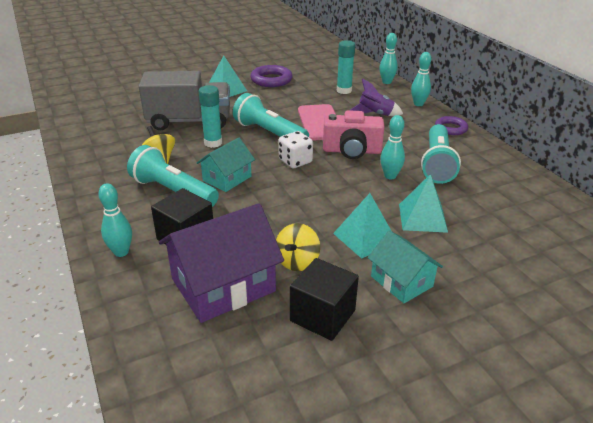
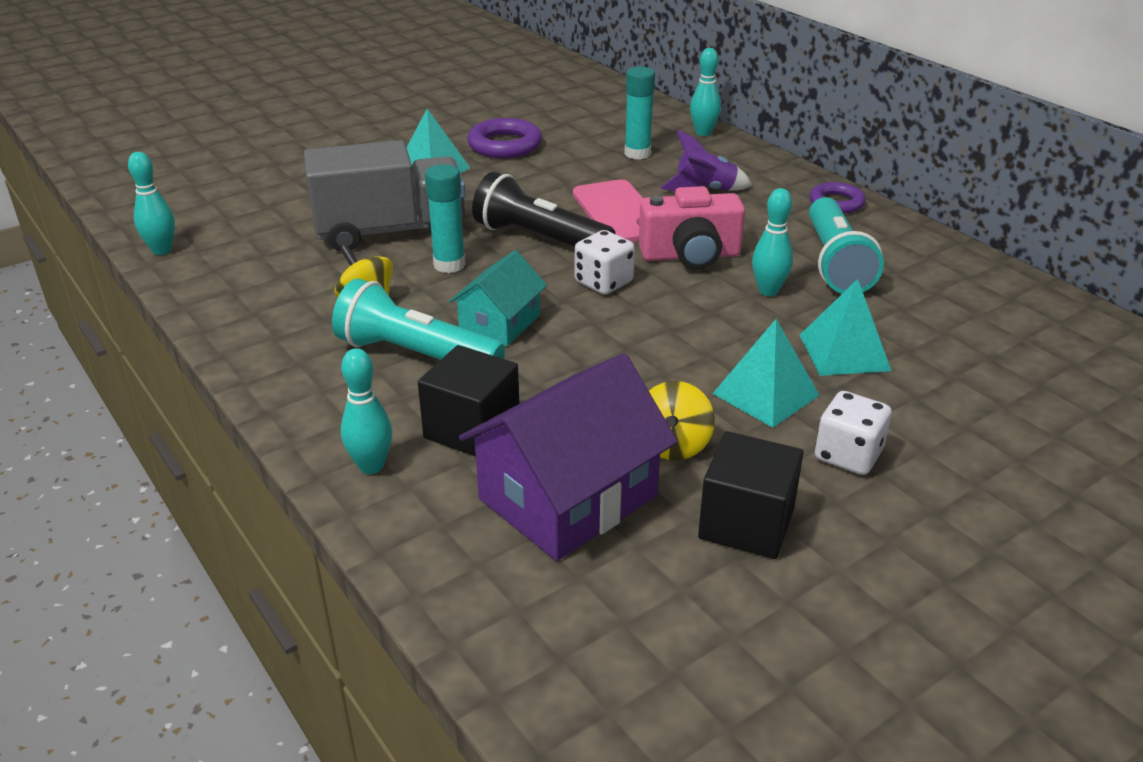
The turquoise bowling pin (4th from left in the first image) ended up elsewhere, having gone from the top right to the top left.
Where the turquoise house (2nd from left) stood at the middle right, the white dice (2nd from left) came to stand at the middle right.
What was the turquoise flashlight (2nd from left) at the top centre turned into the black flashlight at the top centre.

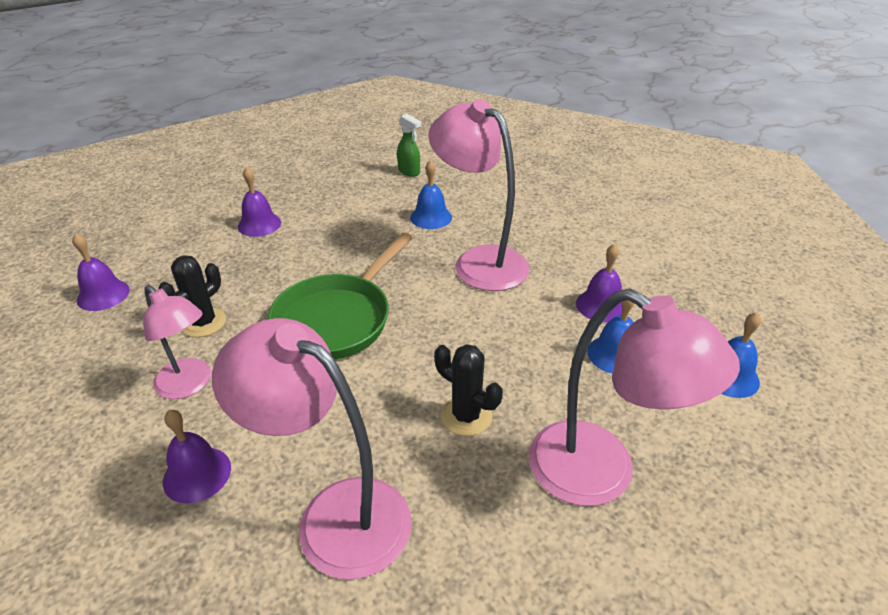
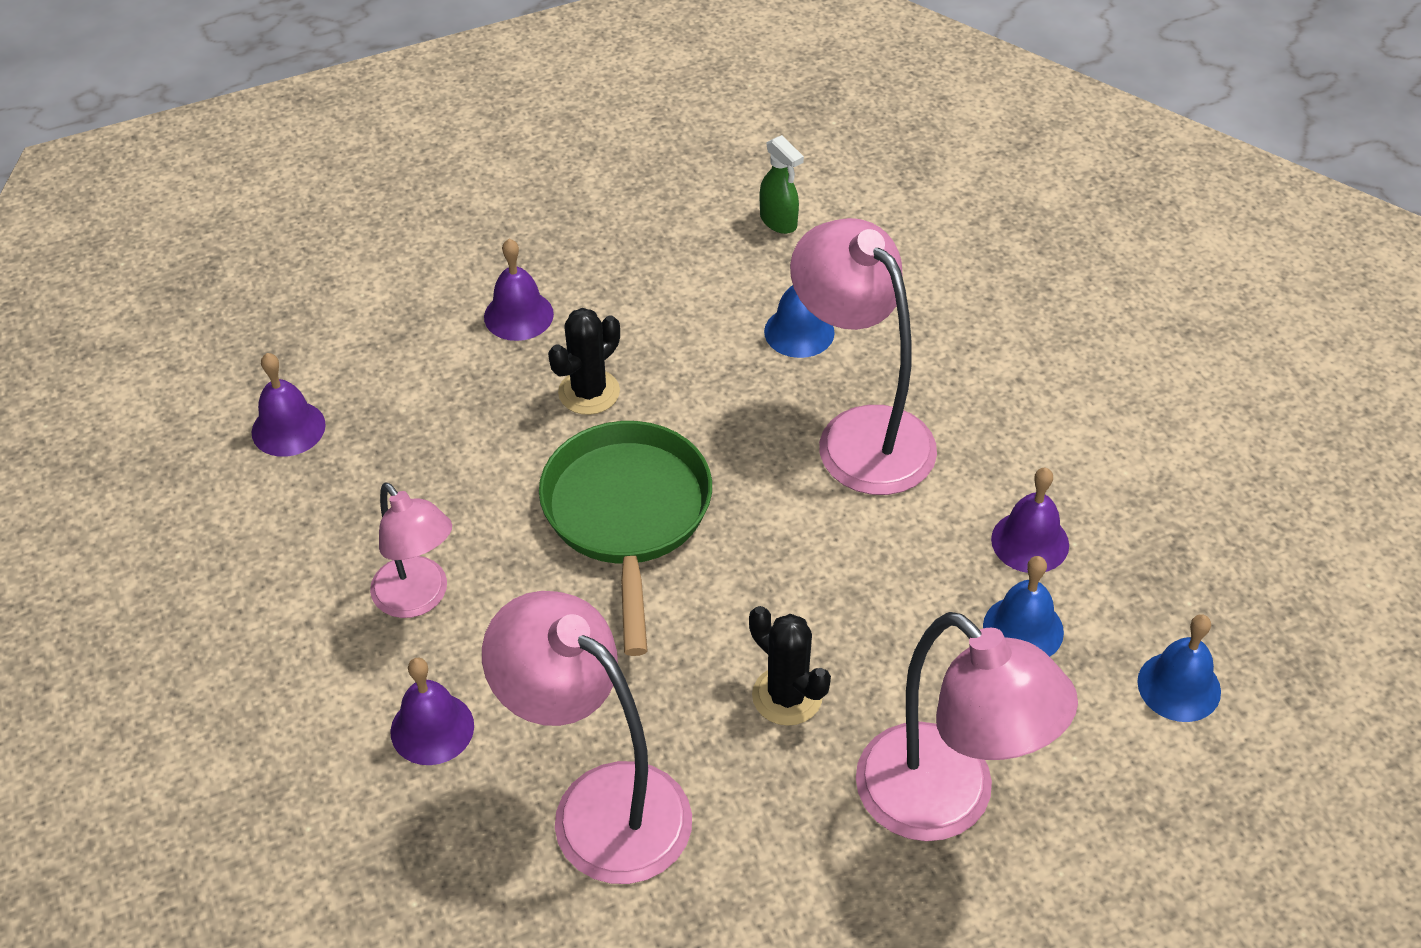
The black cactus (1st from left) ended up elsewhere, having gone from the middle left to the centre.
The green pan at the centre ended up facing another way, 135 degrees clockwise from before.

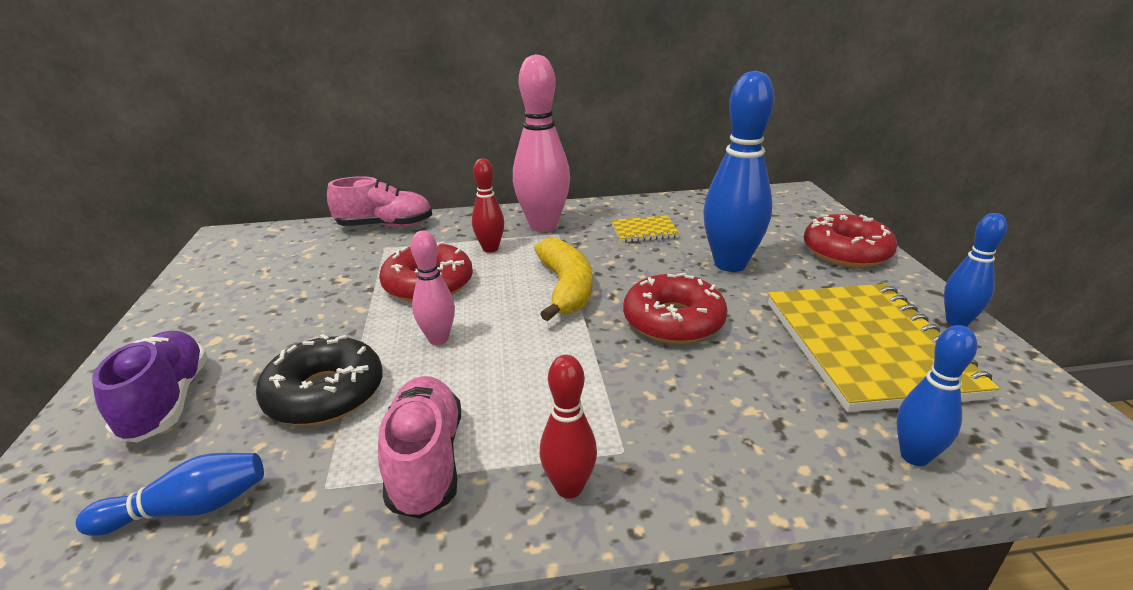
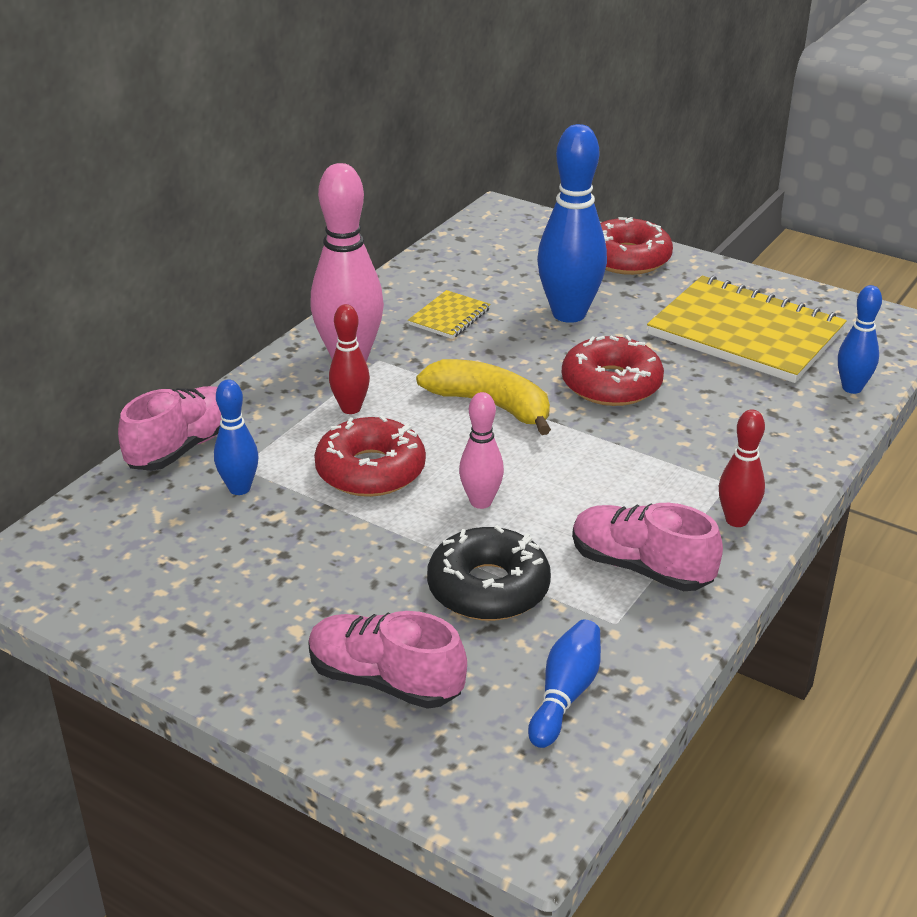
The blue bowling pin (4th from left in the first image) ended up elsewhere, having gone from the middle right to the middle left.
What was the purple shoe at the middle left turned into the pink shoe (2nd from left) at the bottom centre.

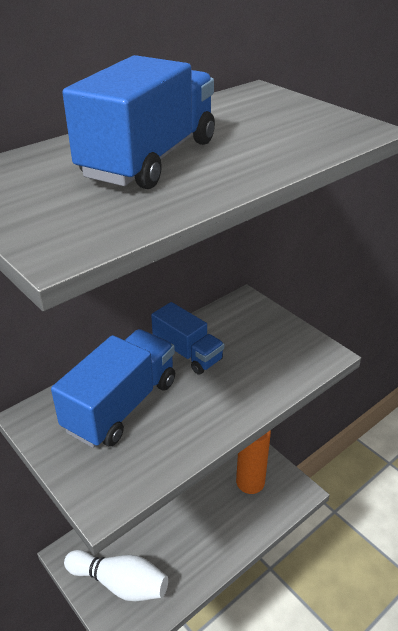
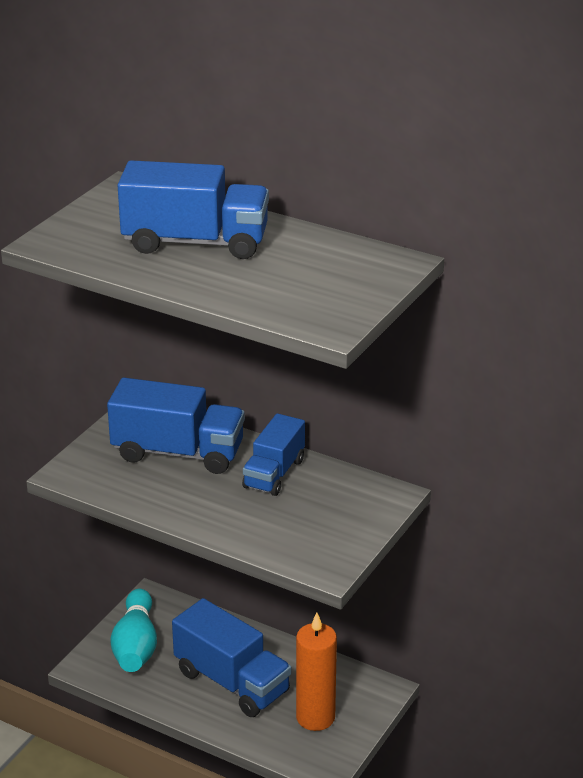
The second view gained the blue truck (3rd from left) at the bottom centre.
What was the white bowling pin at the bottom left turned into the turquoise bowling pin at the bottom left.

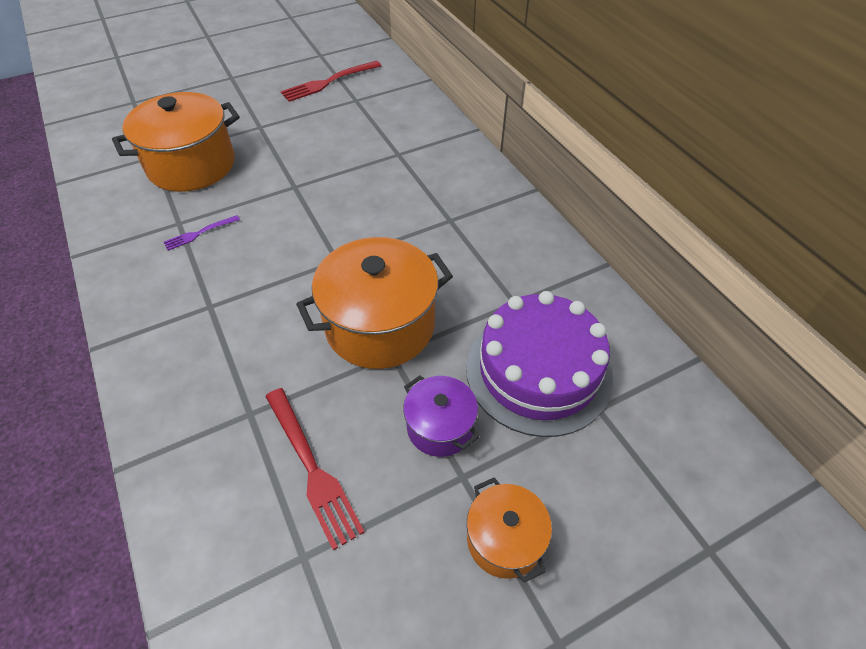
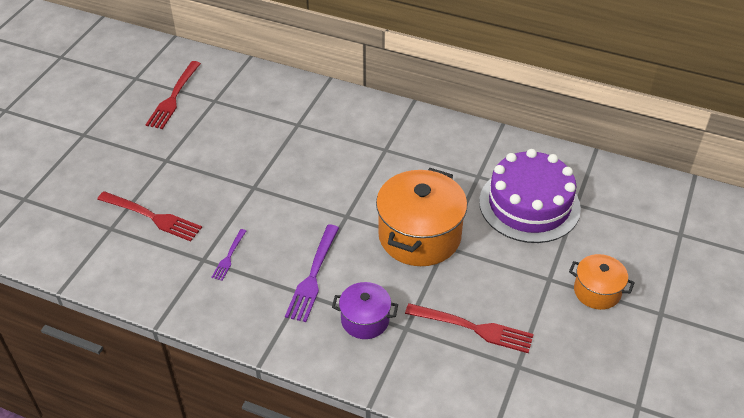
The second view gained the purple fork (2nd from left) at the centre.
The purple pot ended up elsewhere, having gone from the centre to the bottom centre.
Where the orange pot (1st from left) stood at the top left, the red fork (1st from left) came to stand at the middle left.

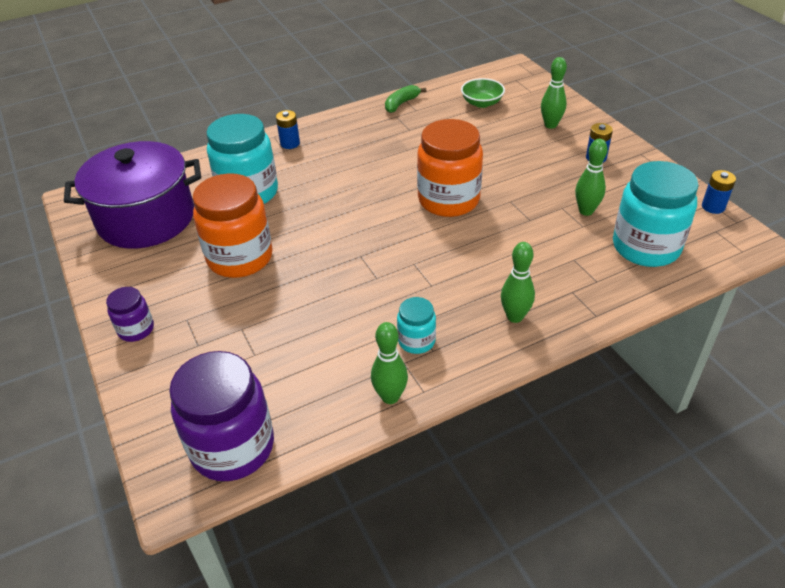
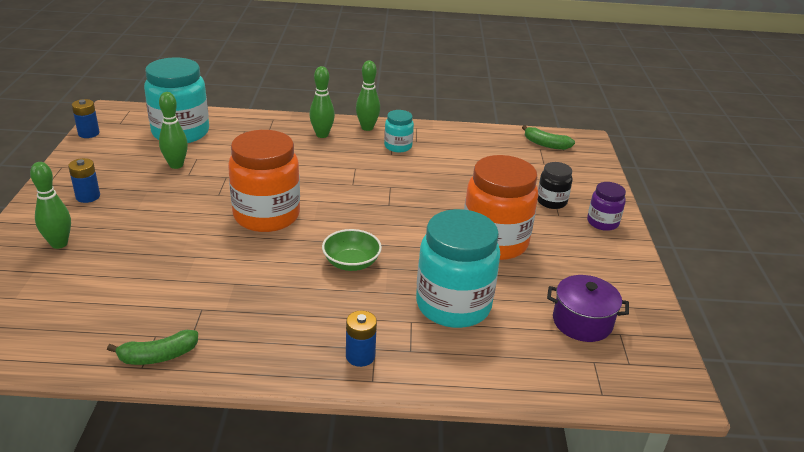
The second view gained the black jar at the middle right.
The green bowling pin (1st from left in the first image) ended up elsewhere, having gone from the centre to the top centre.
The green bowl ended up elsewhere, having gone from the top centre to the centre.
Where the purple jar (2nd from left) stood at the bottom left, the green banana (2nd from left) came to stand at the top right.
The size of the purple pot at the top left changed by a factor of 0.50.

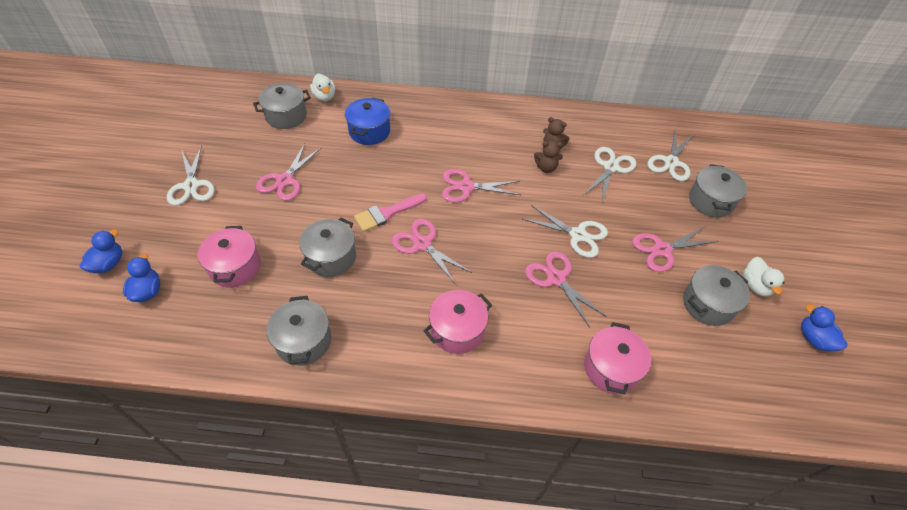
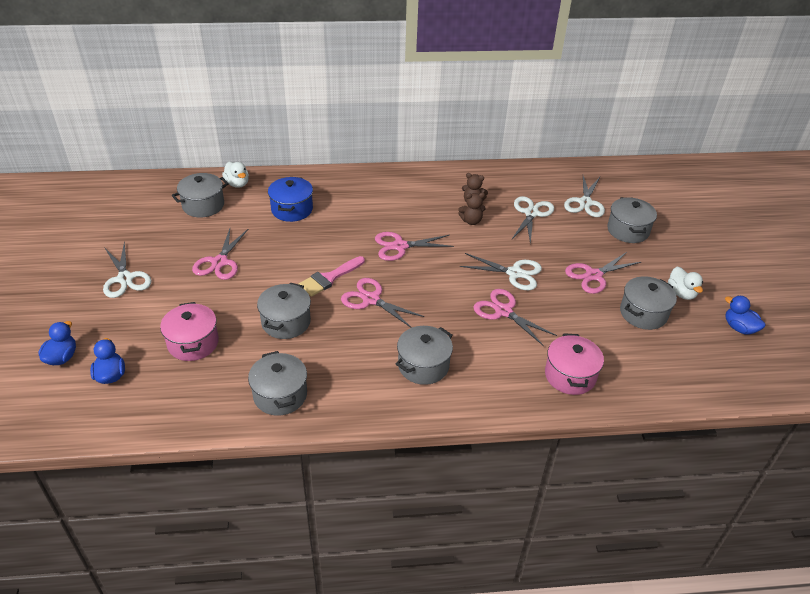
What was the pink pot (2nd from left) at the centre turned into the grey pot (4th from left) at the centre.

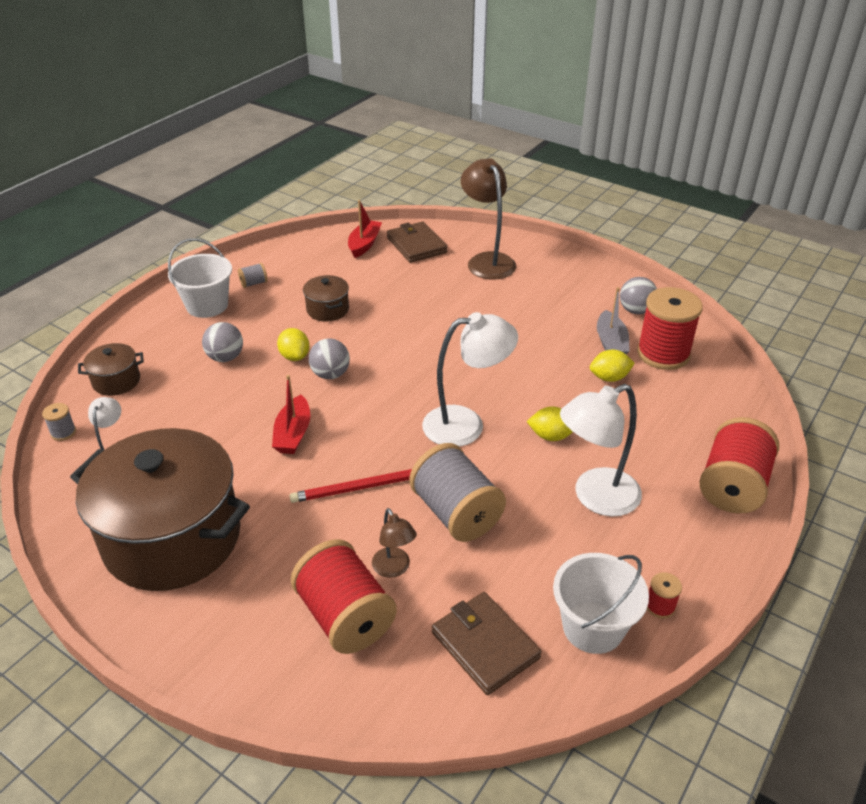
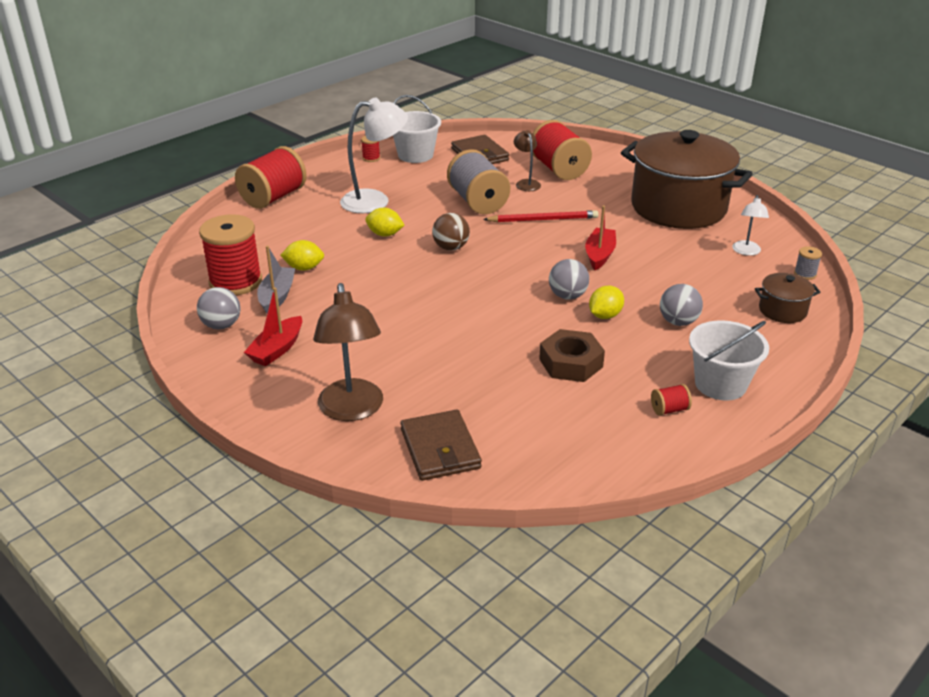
The red boat (2nd from left in the first image) ended up elsewhere, having gone from the top centre to the middle left.
Where the brown pot (3rd from left) stood at the centre, the brown nut came to stand at the centre.
Where the white lamp (2nd from left) stood at the centre, the brown ball came to stand at the top centre.
What was the grey spool (2nd from left) at the middle left turned into the red spool (5th from left) at the middle right.
The yellow lemon (1st from left in the first image) at the centre ended up facing another way, 60 degrees clockwise from before.

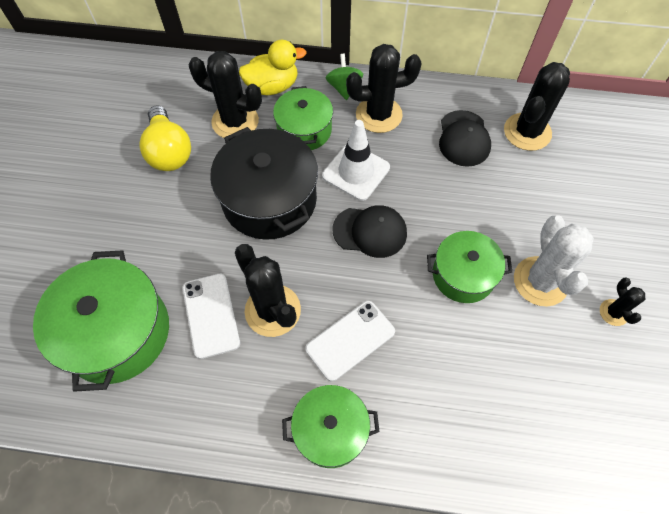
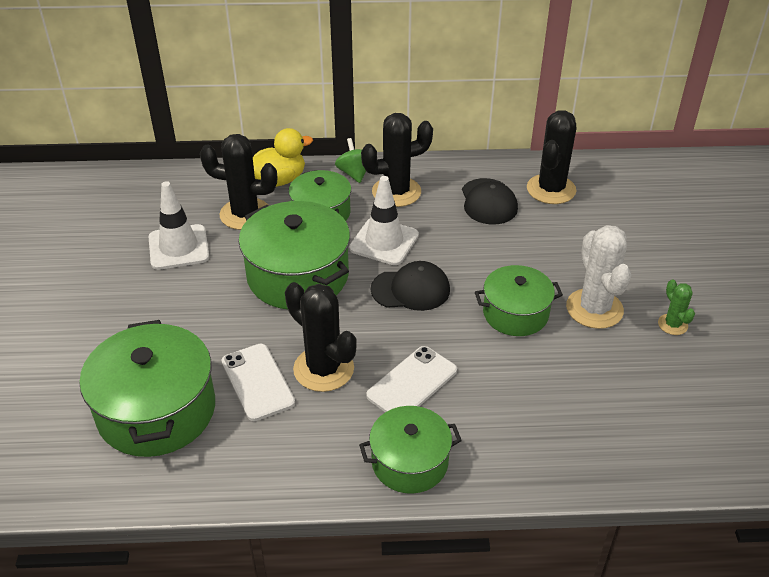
Where the yellow light bulb stood at the top left, the white traffic cone (1st from left) came to stand at the middle left.
What was the black pot at the centre turned into the green pot (2nd from left) at the centre.
What was the black cactus (5th from left) at the middle right turned into the green cactus at the middle right.

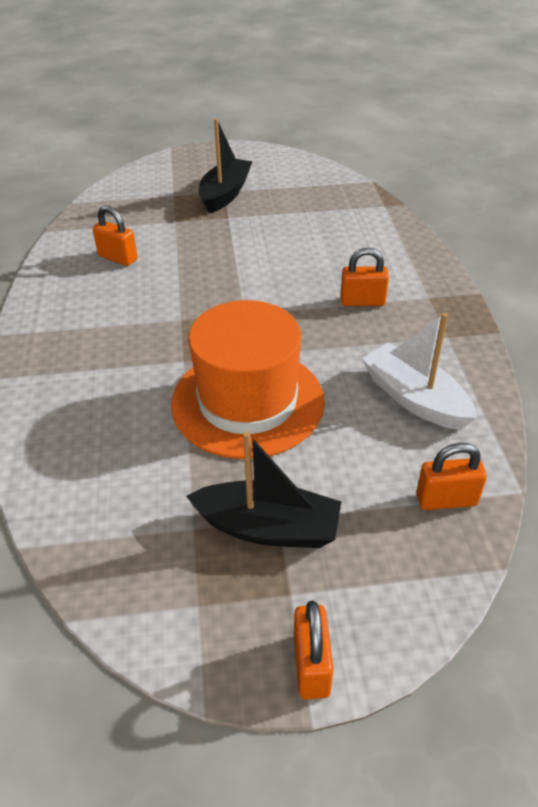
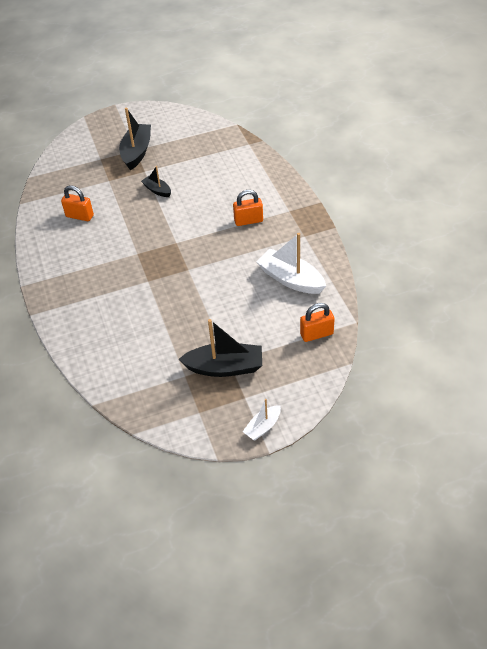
The second view lost the orange hat at the centre.
The second view gained the black boat (2nd from left) at the top left.
Where the orange padlock (2nd from left) stood at the bottom centre, the white boat (1st from left) came to stand at the centre.

